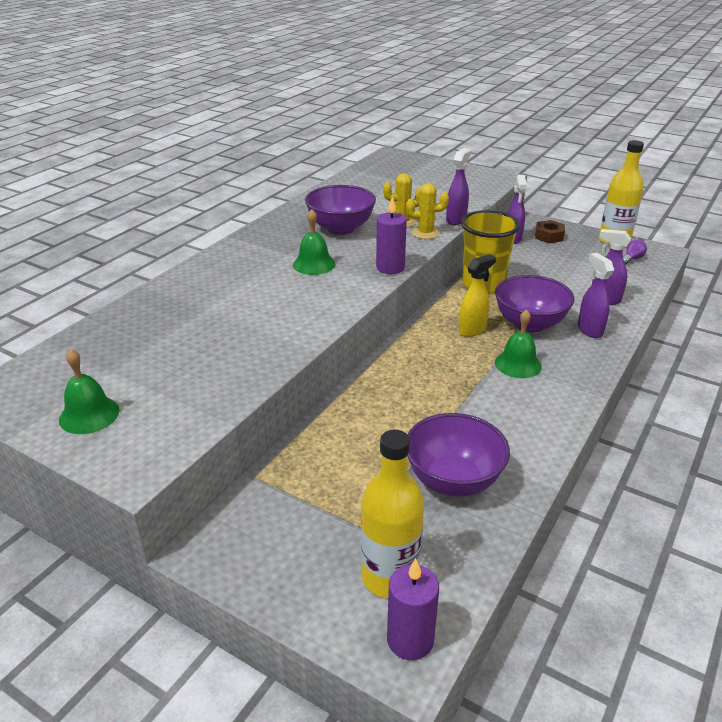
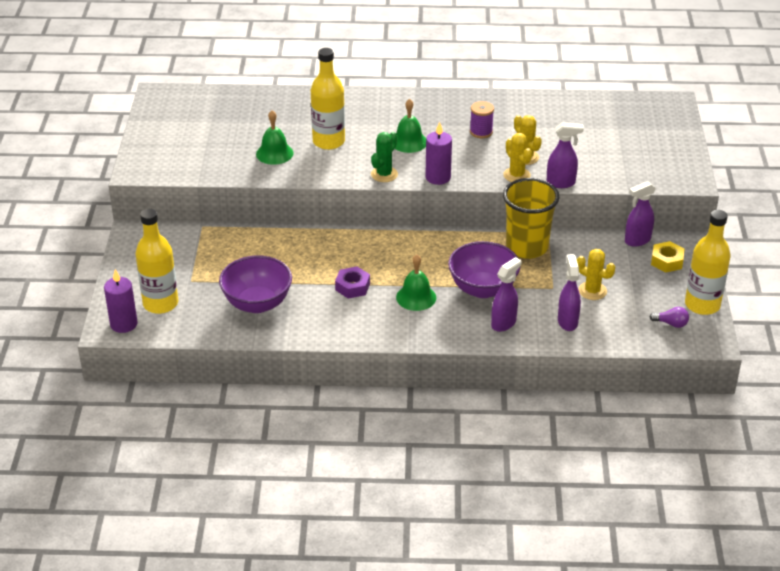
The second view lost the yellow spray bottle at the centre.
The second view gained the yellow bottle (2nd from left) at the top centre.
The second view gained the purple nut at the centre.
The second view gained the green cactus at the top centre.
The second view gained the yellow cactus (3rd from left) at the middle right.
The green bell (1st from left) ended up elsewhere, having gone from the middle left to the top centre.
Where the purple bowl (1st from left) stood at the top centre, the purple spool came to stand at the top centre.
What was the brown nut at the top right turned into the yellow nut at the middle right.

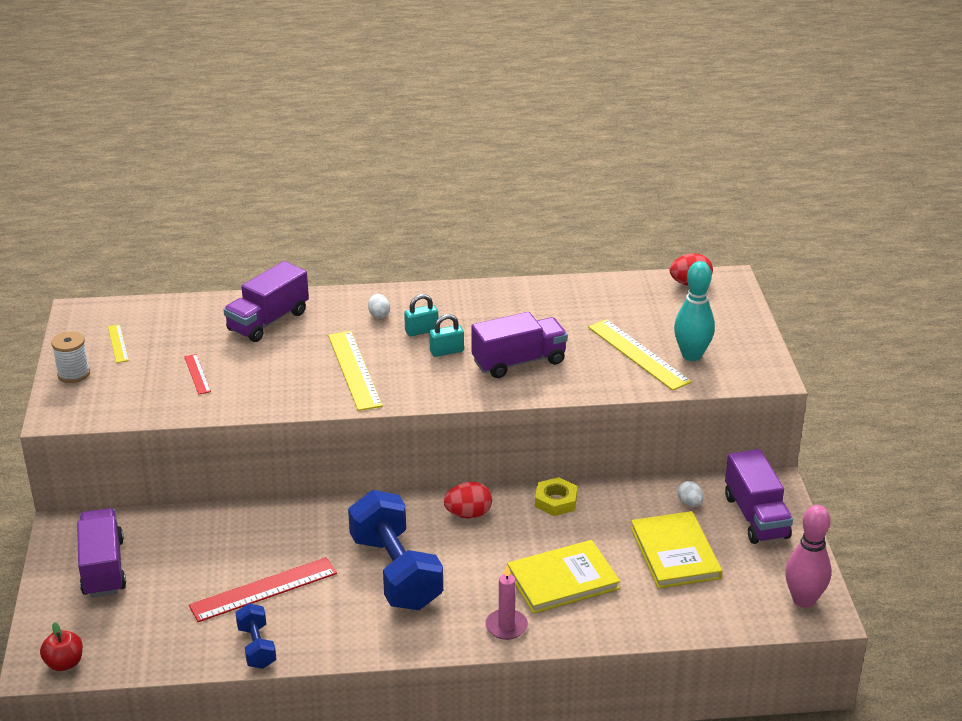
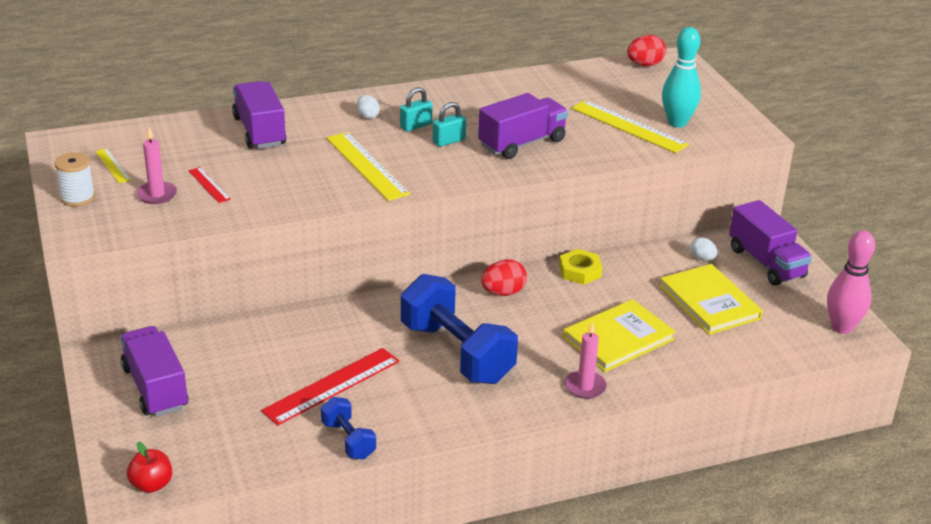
The second view gained the pink candle (1st from left) at the top left.
The purple truck (2nd from left) at the middle left ended up facing another way, 135 degrees clockwise from before.

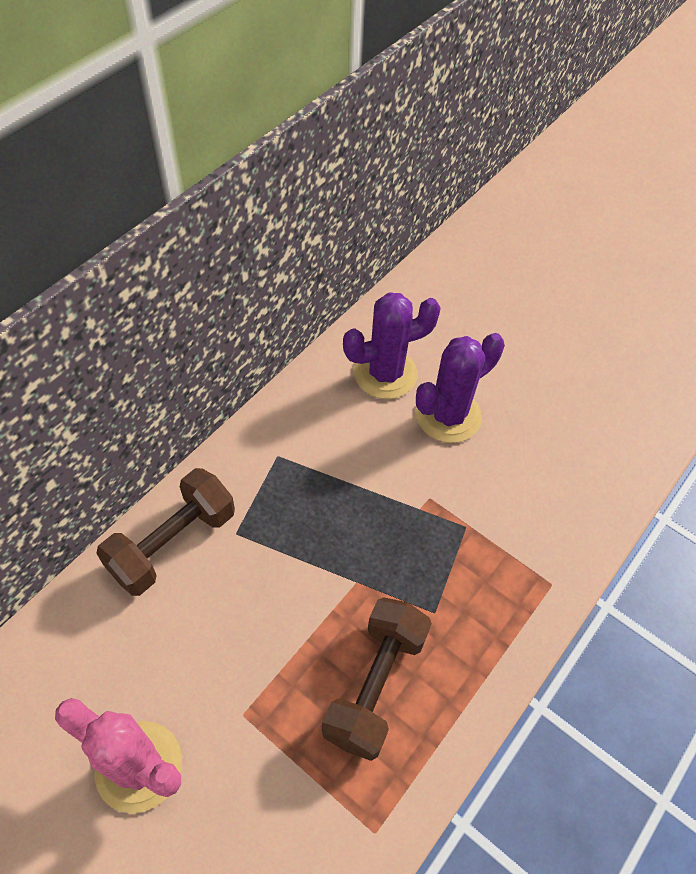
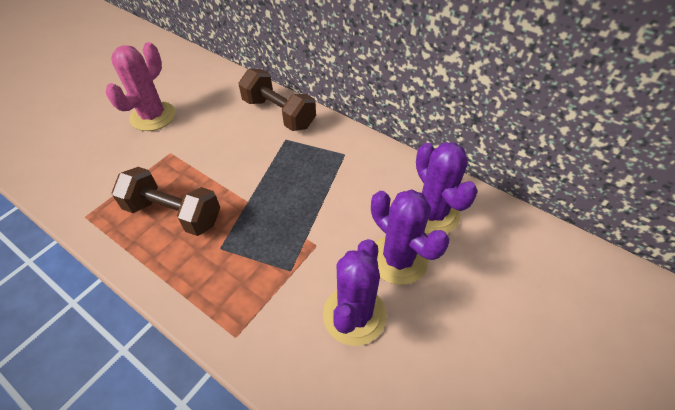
The second view gained the purple cactus (1st from left) at the bottom centre.

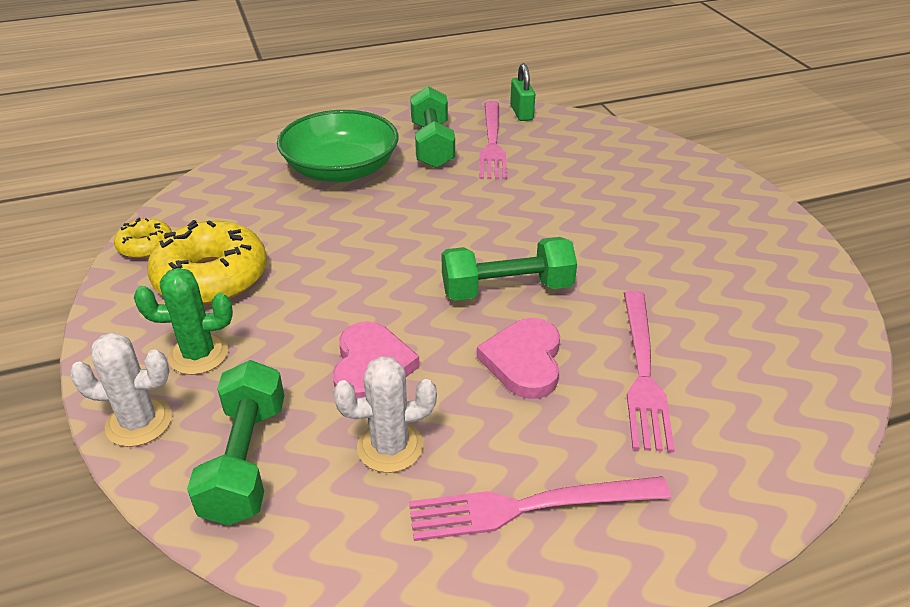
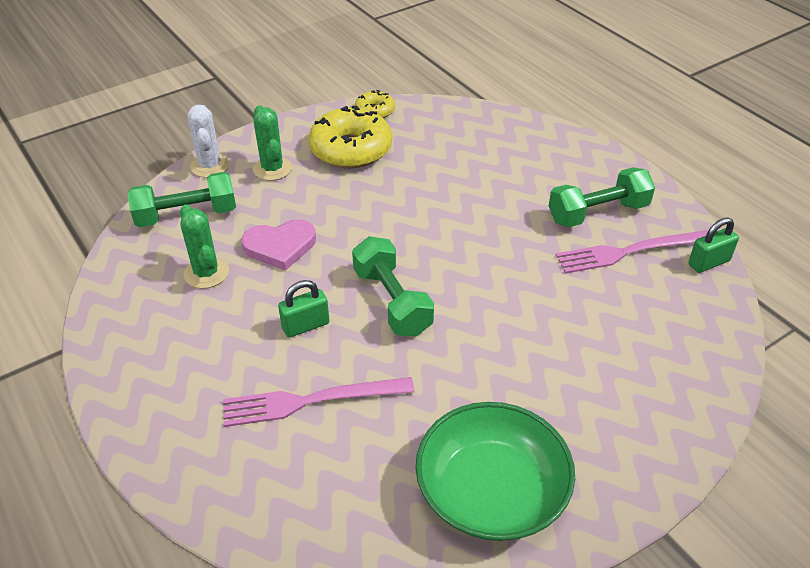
The second view lost the pink fork (2nd from left) at the bottom centre.
The green bowl ended up elsewhere, having gone from the top centre to the bottom centre.
Where the pink heart (2nd from left) stood at the centre, the green padlock (1st from left) came to stand at the centre.
What was the white cactus (2nd from left) at the bottom centre turned into the green cactus (1st from left) at the middle left.

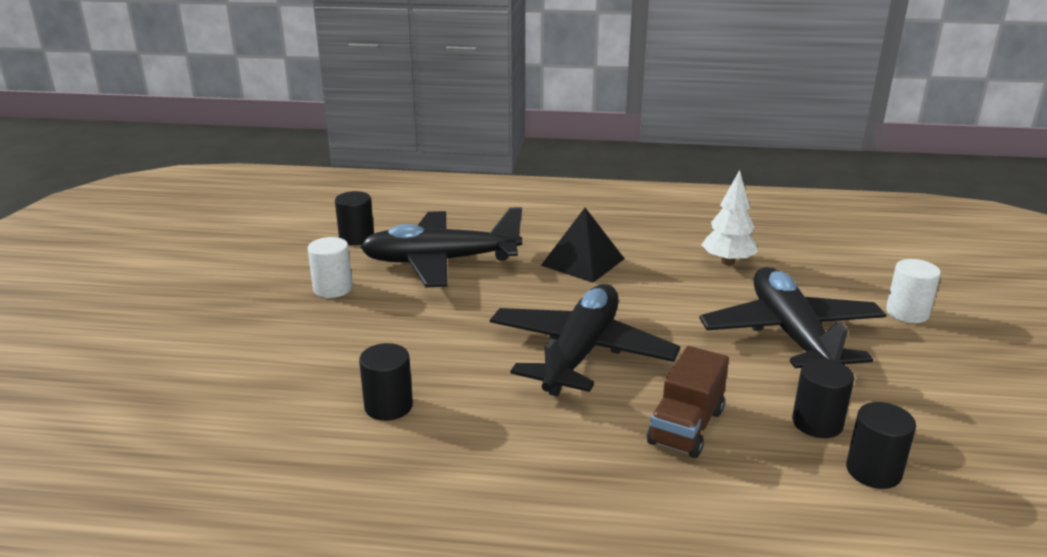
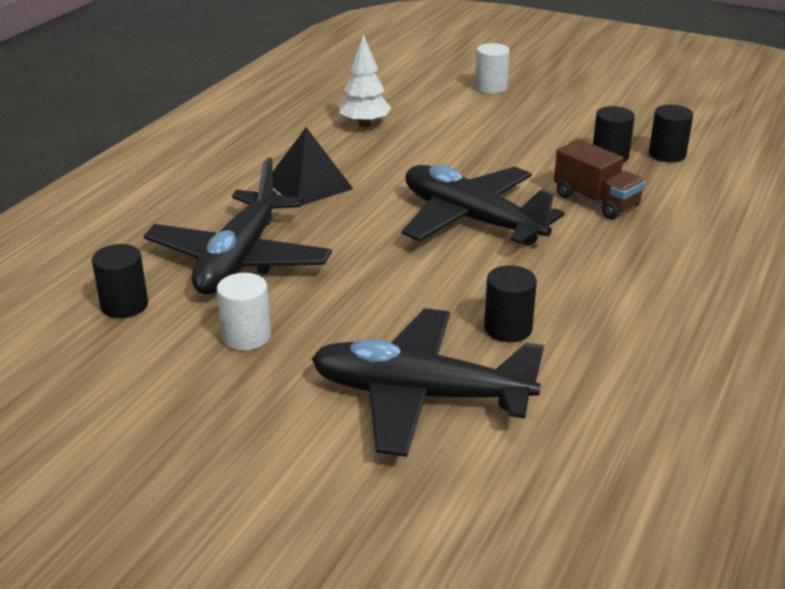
The black plane (3rd from left in the first image) ended up elsewhere, having gone from the middle right to the centre.

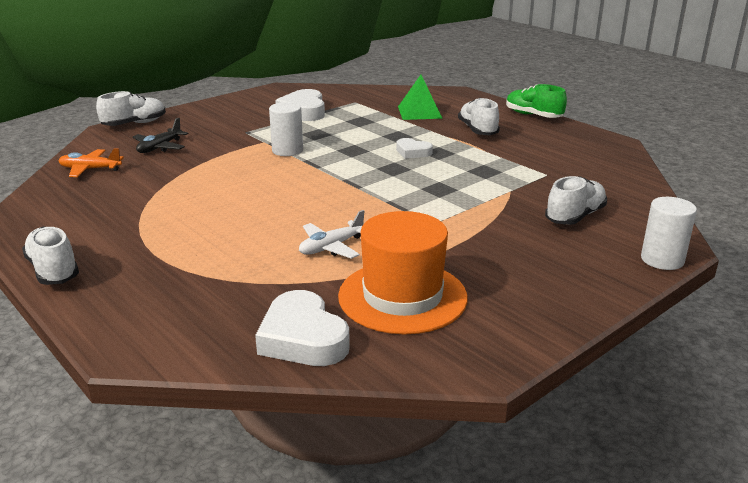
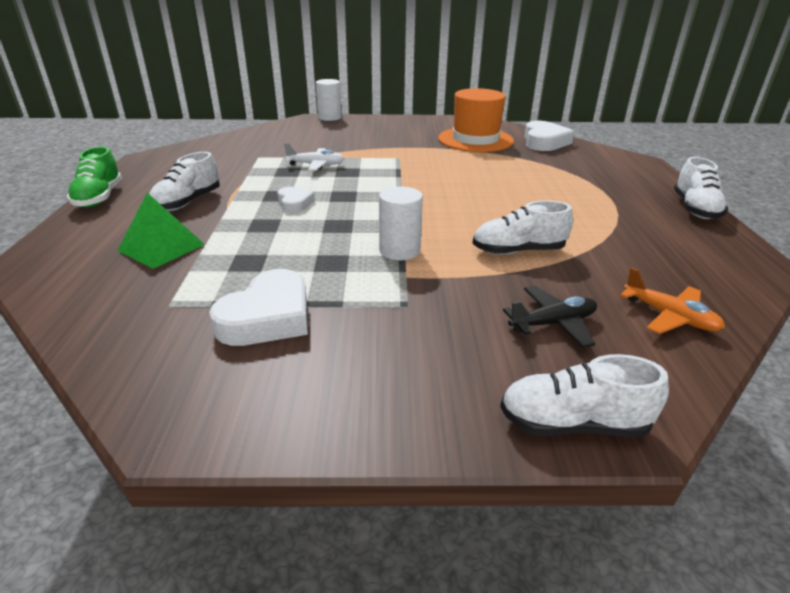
The white plane ended up elsewhere, having gone from the centre to the top centre.
The white shoe (4th from left in the first image) ended up elsewhere, having gone from the middle right to the centre.

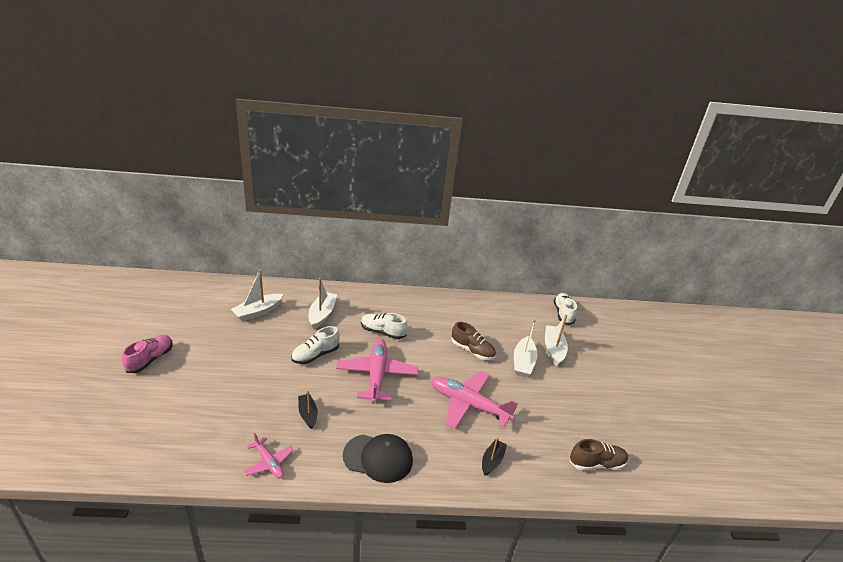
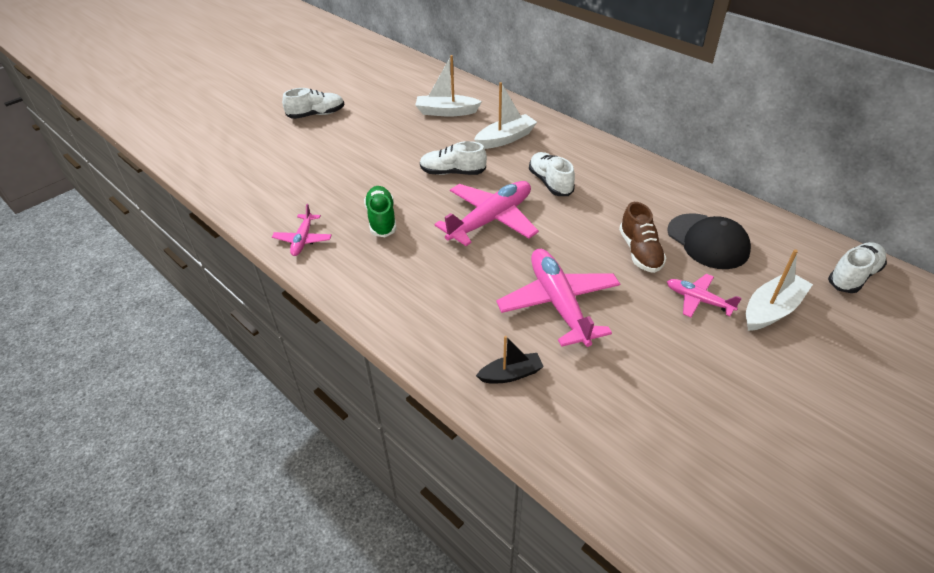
The second view lost the brown shoe (2nd from left) at the bottom right.
The black cap ended up elsewhere, having gone from the bottom centre to the middle right.
Where the black boat (1st from left) stood at the bottom centre, the green shoe came to stand at the centre.
Where the white boat (3rd from left) stood at the centre, the pink plane (4th from left) came to stand at the middle right.
What was the pink shoe at the middle left turned into the white shoe (1st from left) at the top centre.

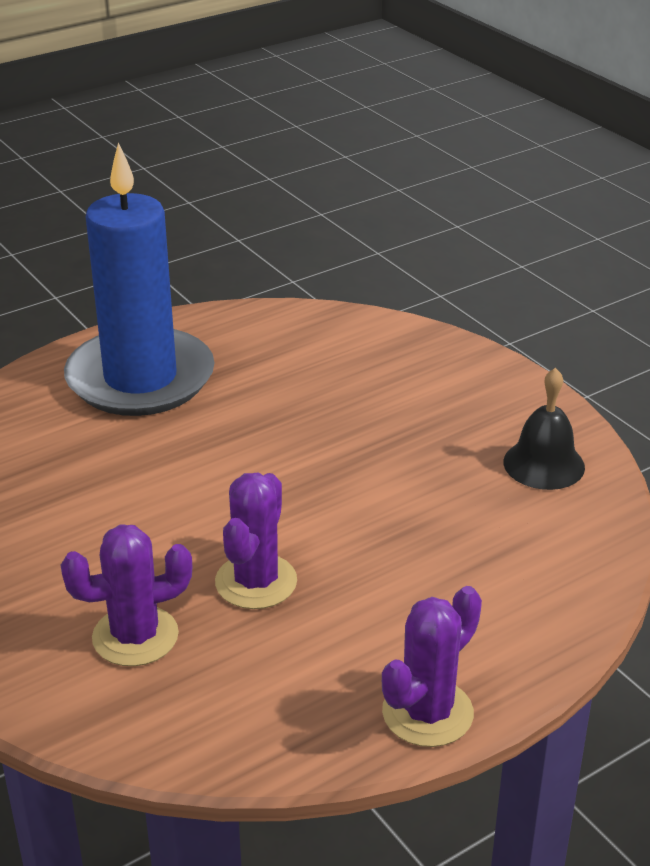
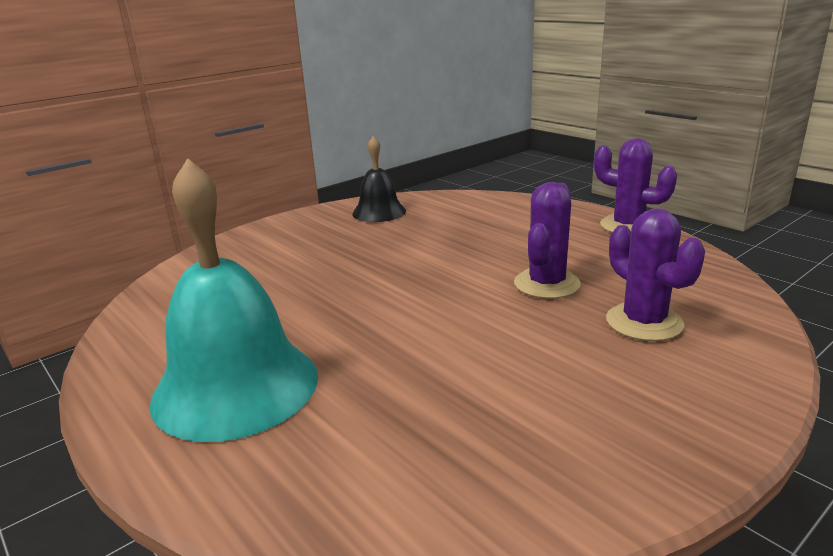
Where the blue candle stood at the top left, the turquoise bell came to stand at the middle left.
The purple cactus (2nd from left in the first image) at the centre ended up facing another way, 75 degrees counterclockwise from before.

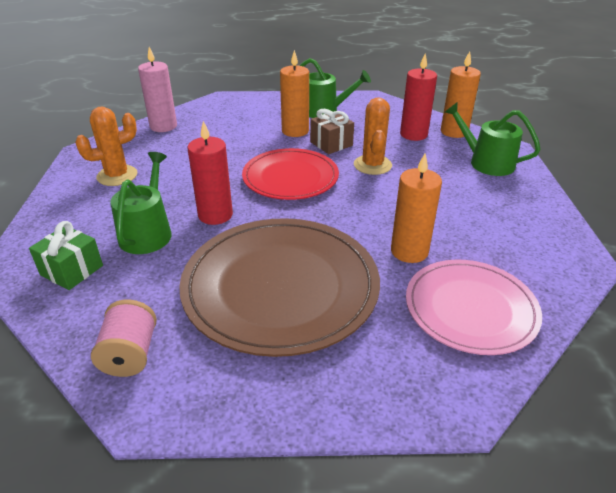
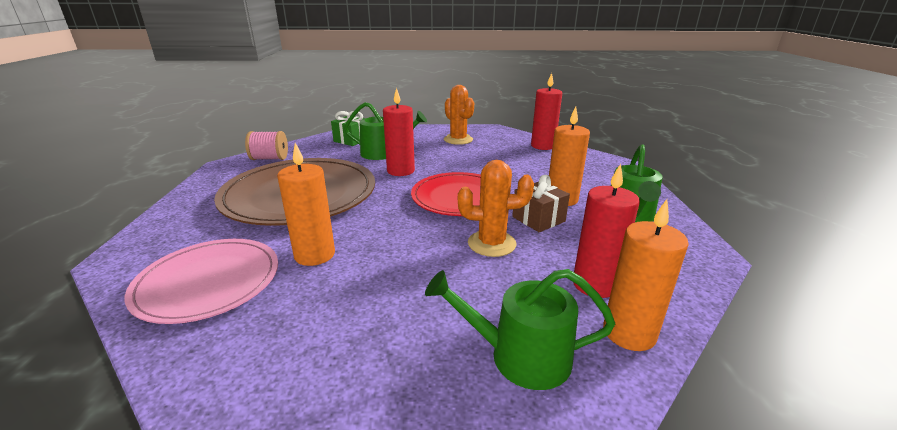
What was the pink candle at the top left turned into the red candle (2nd from left) at the top centre.
The green watering can (3rd from left in the first image) at the top right ended up facing another way, 120 degrees counterclockwise from before.

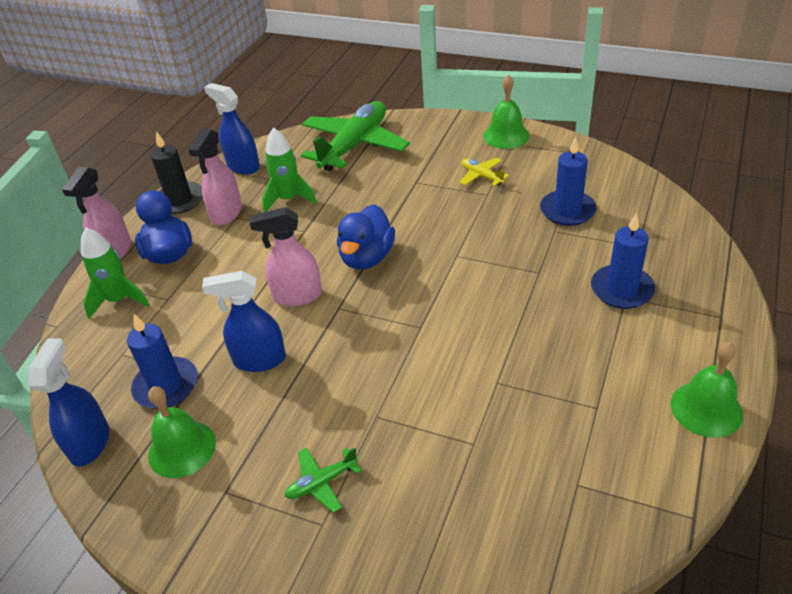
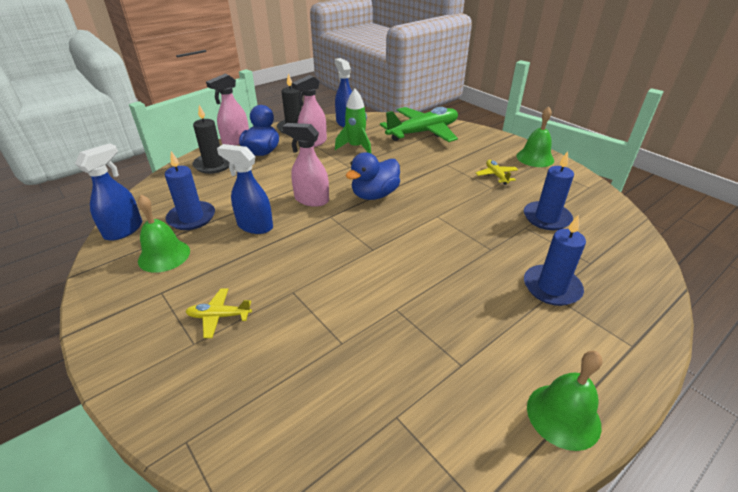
Where the green rocket (1st from left) stood at the middle left, the black candle (1st from left) came to stand at the top left.
What was the green plane (1st from left) at the bottom centre turned into the yellow plane (1st from left) at the middle left.

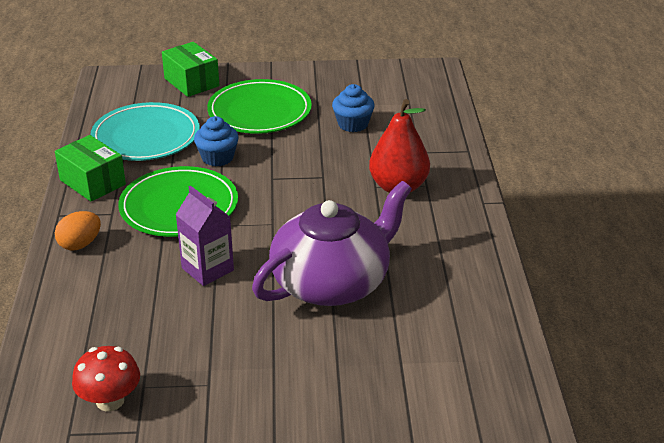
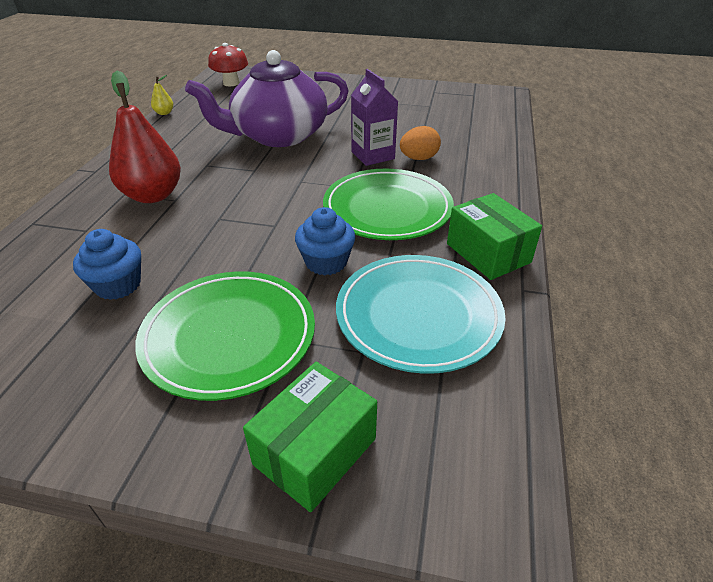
The second view gained the yellow pear at the top left.
The orange egg ended up elsewhere, having gone from the middle left to the top centre.
The red mushroom ended up elsewhere, having gone from the bottom left to the top left.
The green box (2nd from left in the first image) at the top left ended up facing another way, 60 degrees clockwise from before.

